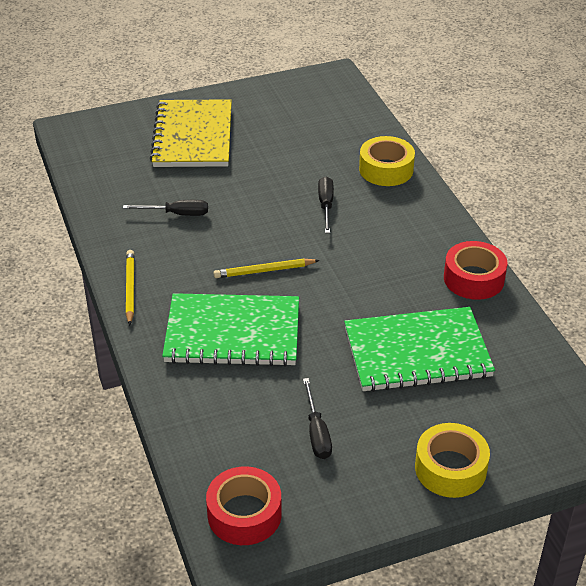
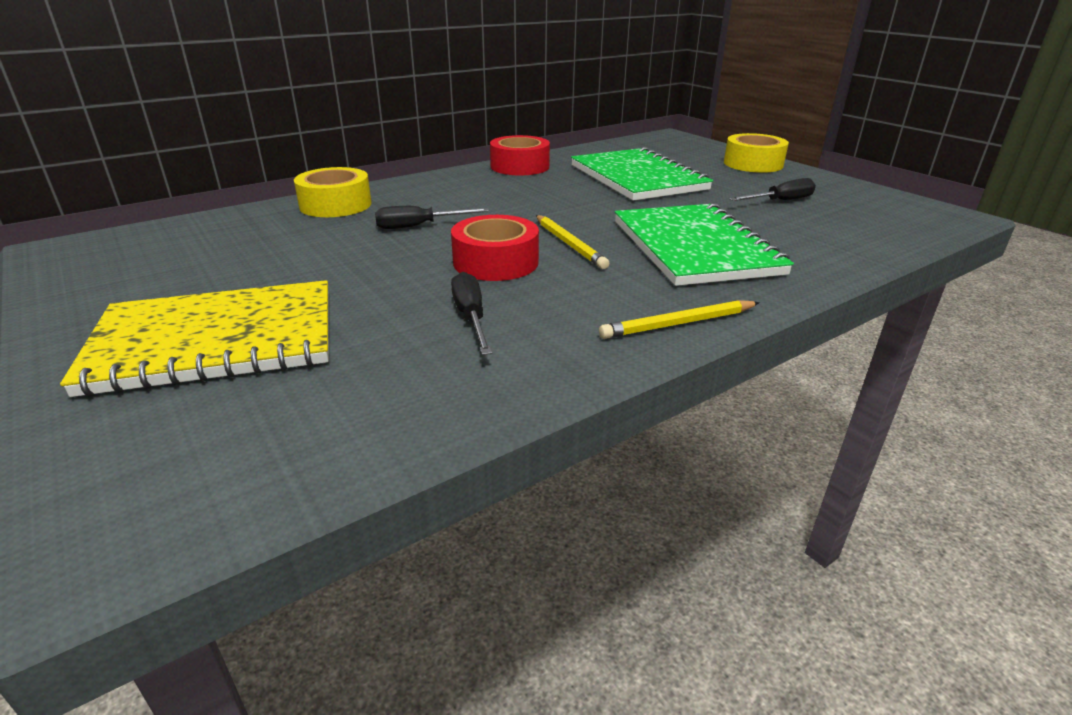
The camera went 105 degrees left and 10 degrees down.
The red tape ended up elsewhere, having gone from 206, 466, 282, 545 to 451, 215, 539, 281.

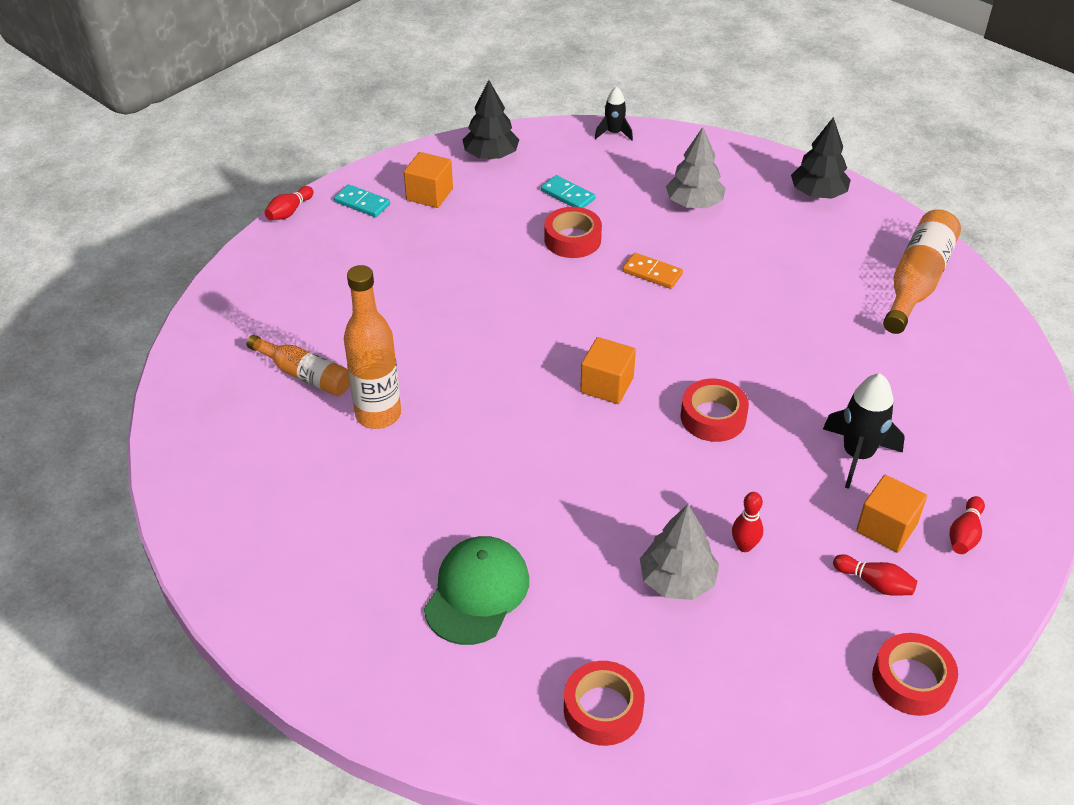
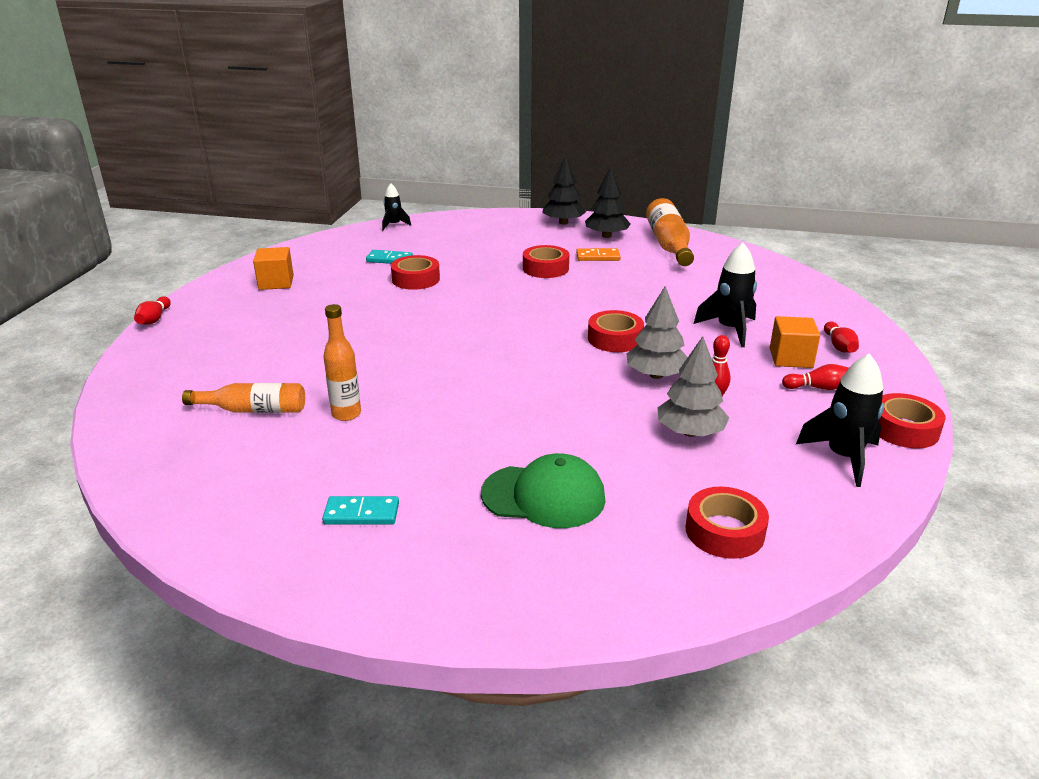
The camera went 30 degrees left and 15 degrees down.
The turquoise domino ended up elsewhere, having gone from 334, 184, 390, 217 to 322, 496, 399, 525.
The size of the orange bottle at 344, 265, 401, 429 changed by a factor of 0.65.
The green cap at 424, 536, 529, 645 ended up facing another way, 105 degrees clockwise from before.
The black tree ended up elsewhere, having gone from 462, 80, 520, 159 to 585, 167, 631, 238.
The second view lost the orange cube at 580, 337, 636, 404.
The orange domino ended up elsewhere, having gone from 622, 253, 683, 289 to 576, 248, 621, 261.
The grey tree ended up elsewhere, having gone from 666, 127, 726, 208 to 627, 286, 688, 379.
The second view gained the red tape at 523, 245, 569, 278.
The second view gained the black rocket at 796, 353, 884, 487.

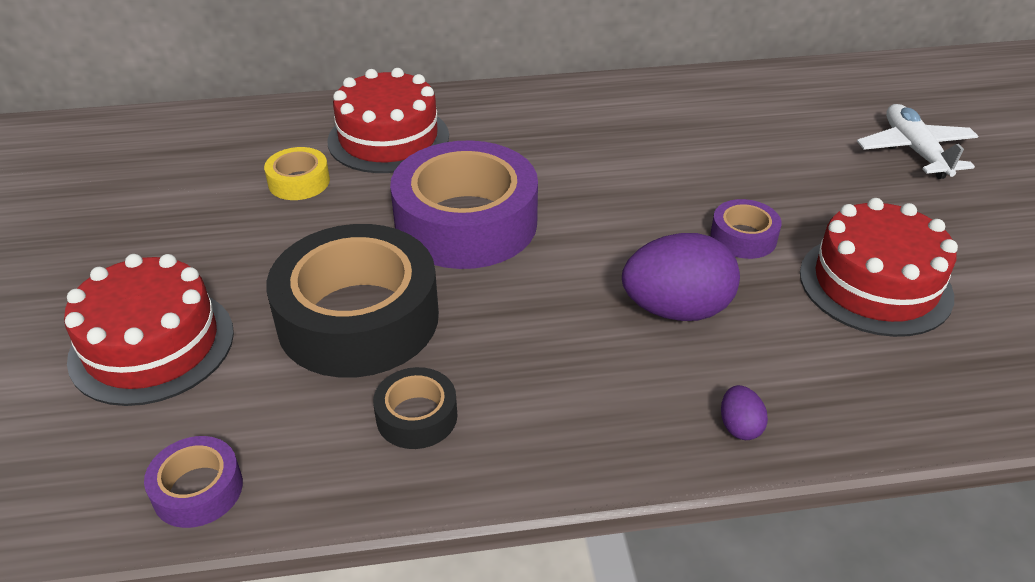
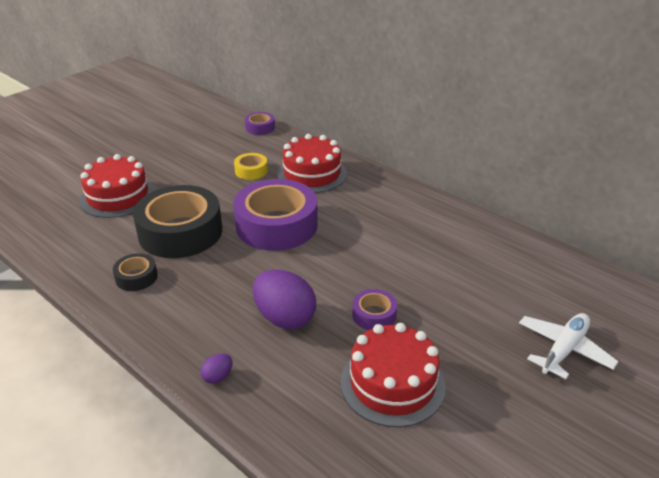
The camera went 50 degrees right and 5 degrees down.
The purple tape ended up elsewhere, having gone from 144, 436, 243, 528 to 245, 112, 275, 135.

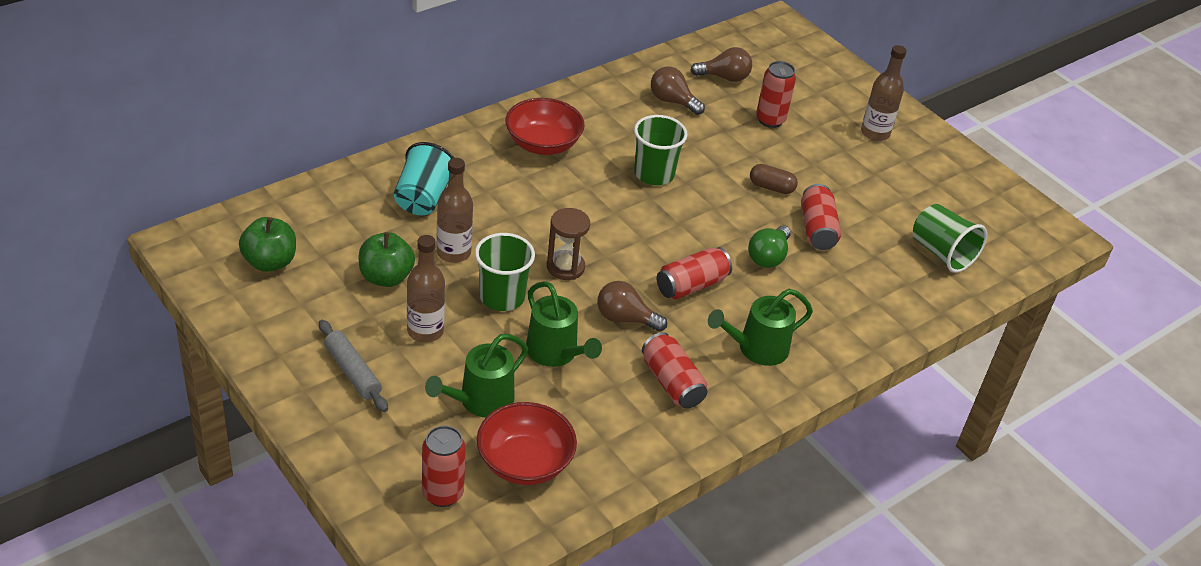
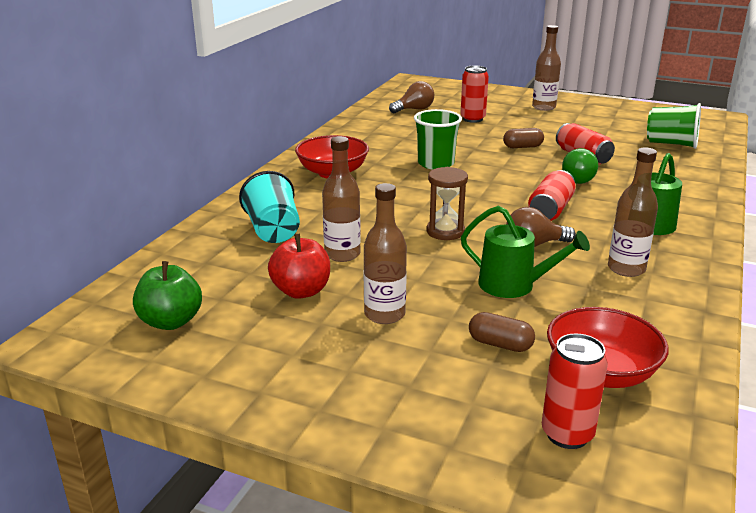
The camera went 25 degrees left and 15 degrees down.
The second view lost the grey rolling pin at 319, 320, 388, 412.
What was the green apple at 359, 232, 415, 287 turned into the red apple at 268, 234, 330, 299.
Where the green watering can stood at 425, 334, 528, 418, the brown capsule came to stand at 469, 312, 535, 352.
The second view lost the green cup at 475, 233, 535, 311.
Where the red can stood at 642, 332, 707, 409, the brown bottle came to stand at 608, 147, 658, 277.
The second view lost the brown light bulb at 651, 67, 705, 115.

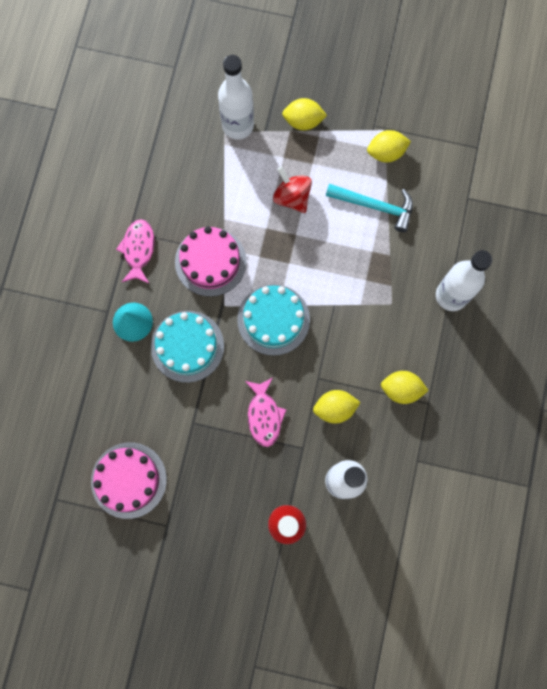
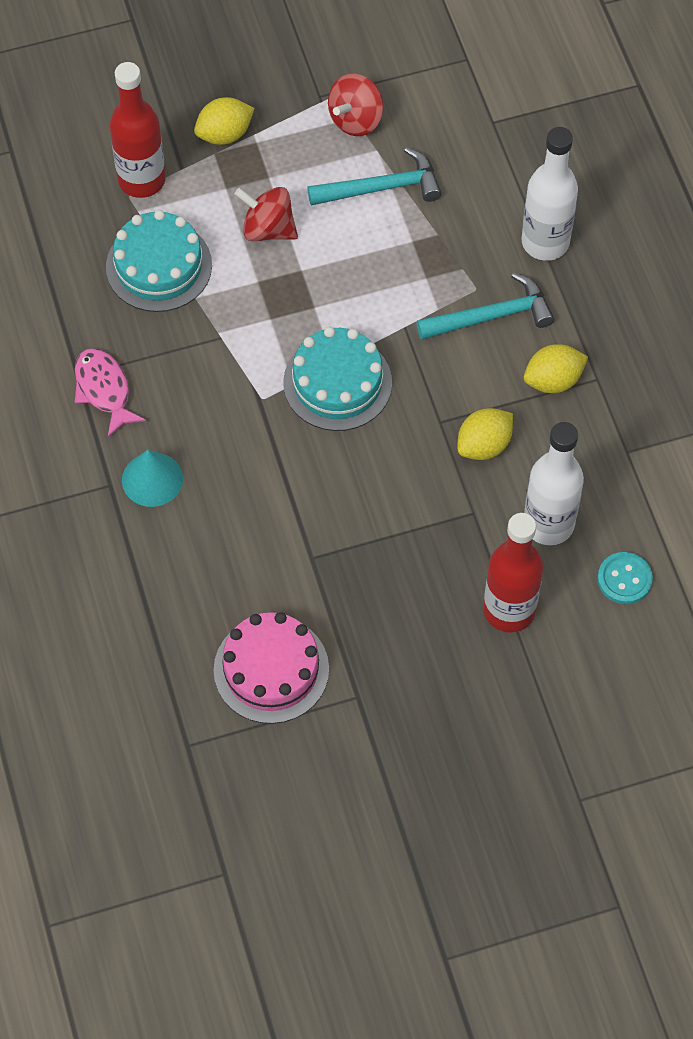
The camera went 30 degrees left and 15 degrees down.
The turquoise cake ended up elsewhere, having gone from 151, 311, 224, 383 to 106, 210, 212, 312.
The second view lost the pink cake at 175, 226, 247, 297.
What was the white bottle at 218, 55, 254, 139 turned into the red bottle at 110, 62, 166, 198.
The second view lost the pink fish at 245, 378, 286, 447.
Where the yellow lemon stood at 367, 130, 411, 162, the red spinning top came to stand at 328, 74, 383, 136.
The second view gained the turquoise hammer at 416, 273, 554, 340.
The second view gained the turquoise button at 597, 552, 653, 604.

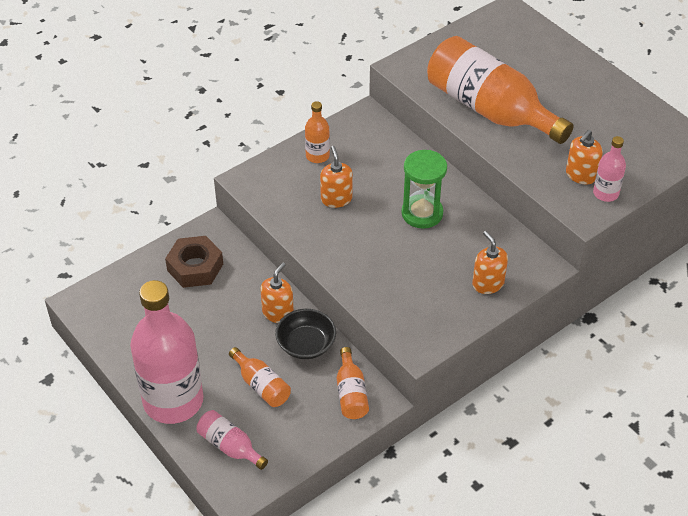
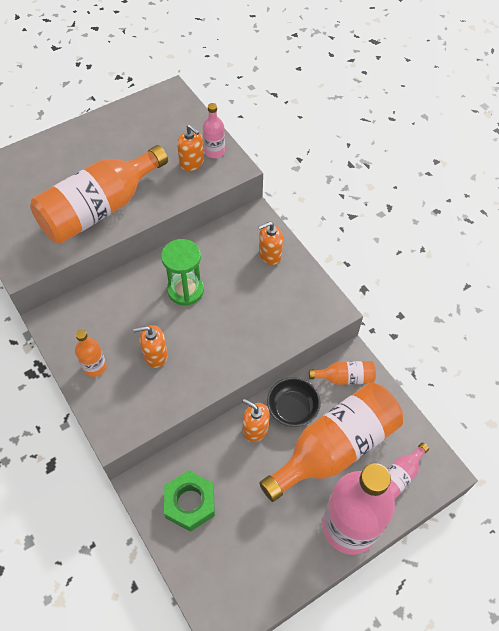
The camera went 85 degrees left and 10 degrees up.
What was the brown nut at 165, 236, 223, 288 turned into the green nut at 164, 470, 215, 532.
The size of the orange bottle at 229, 347, 291, 407 changed by a factor of 2.24.

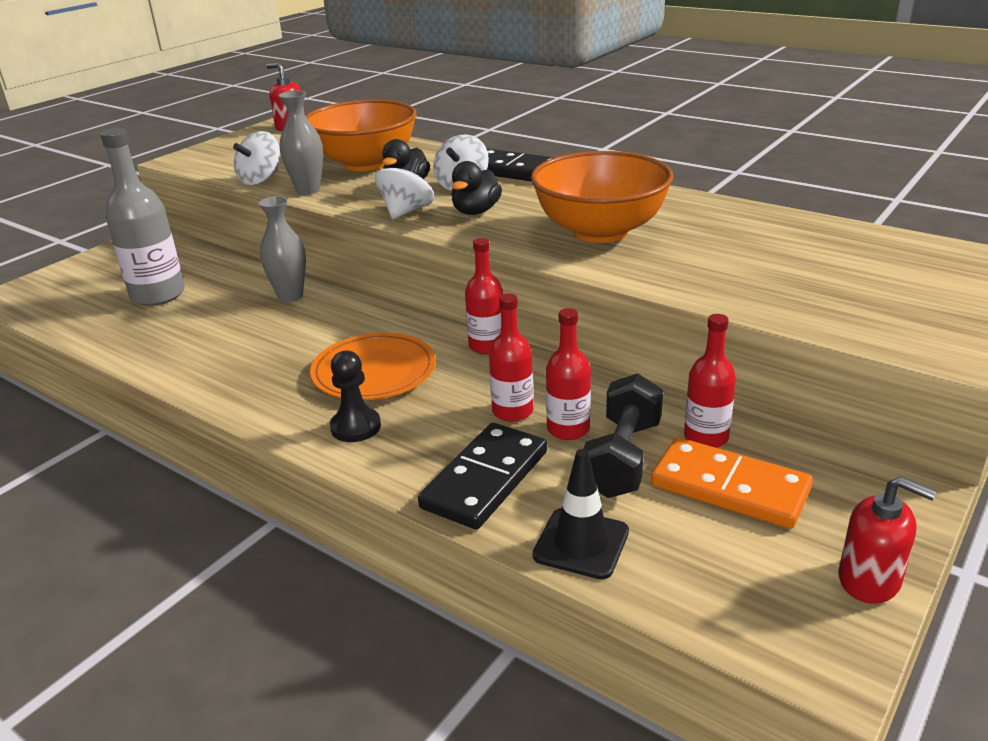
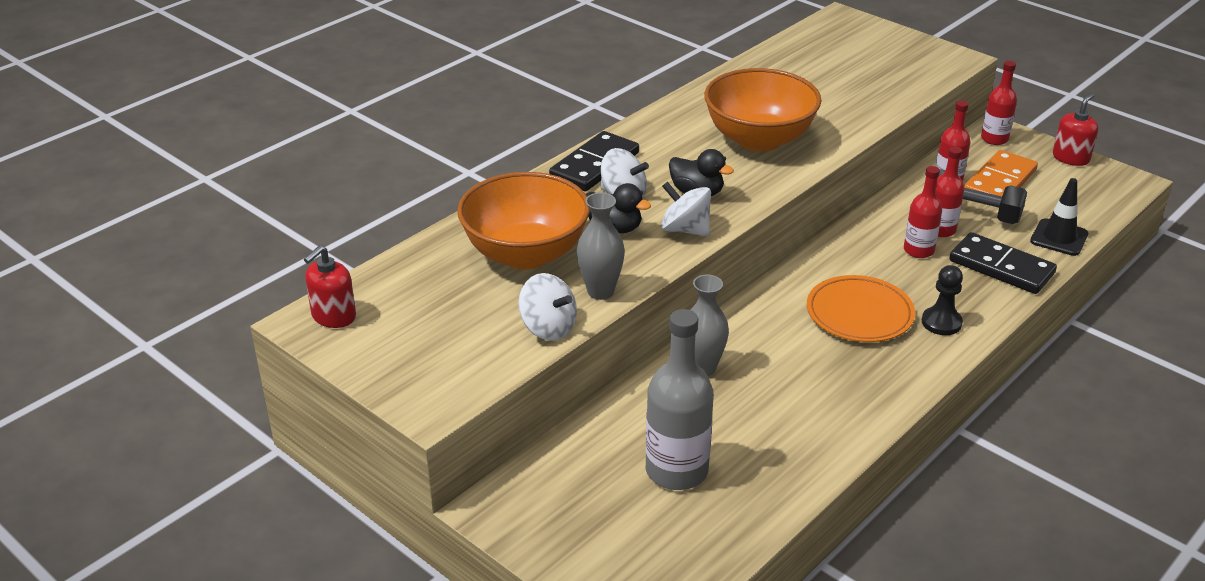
The camera went 85 degrees left and 5 degrees up.
The red bottle ended up elsewhere, having gone from 465, 238, 503, 354 to 981, 61, 1017, 145.

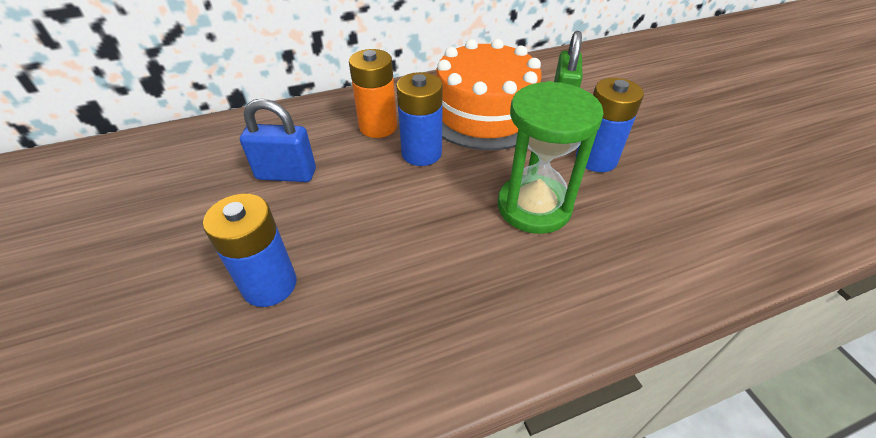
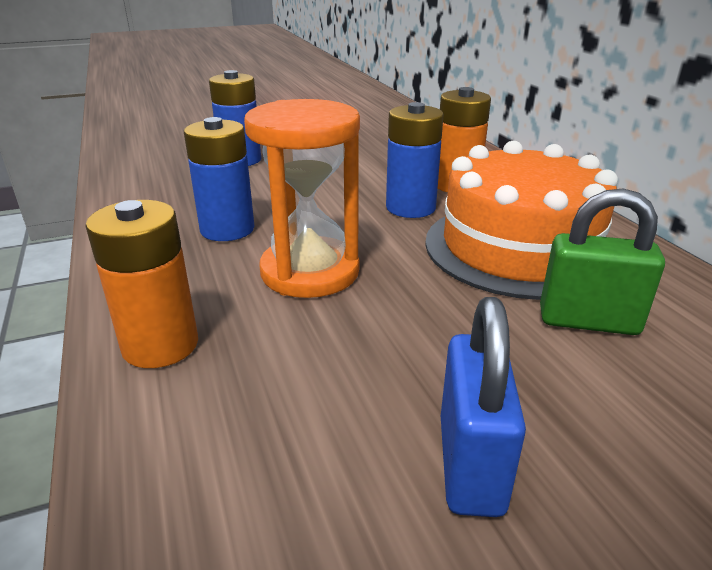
The camera went 90 degrees right and 15 degrees down.
The blue padlock ended up elsewhere, having gone from 240, 99, 316, 182 to 441, 297, 526, 517.
What was the green hourglass at 498, 81, 604, 234 turned into the orange hourglass at 244, 99, 360, 298.
The blue battery ended up elsewhere, having gone from 576, 78, 644, 172 to 184, 117, 254, 241.
The second view gained the orange battery at 85, 200, 198, 368.

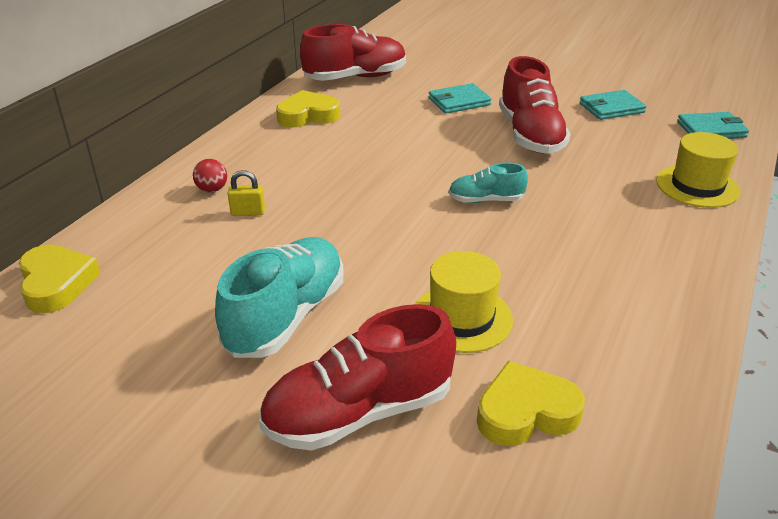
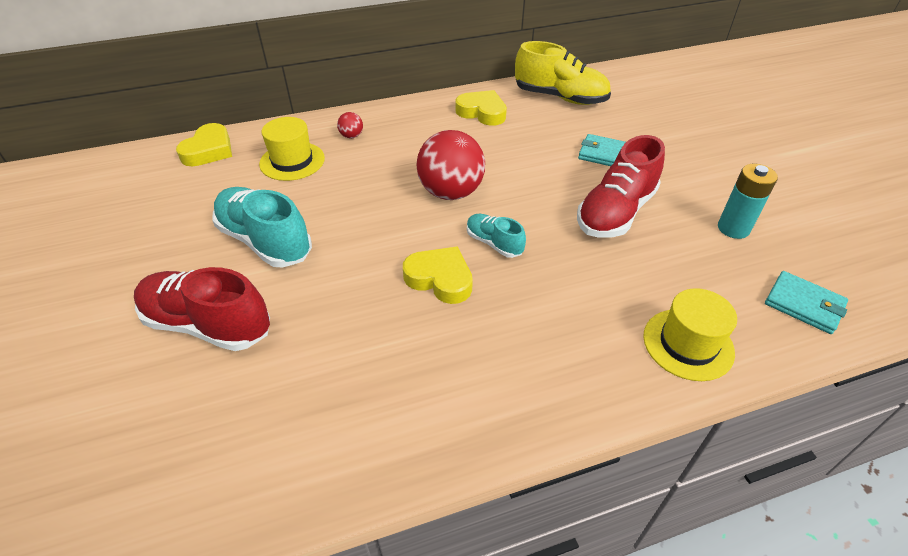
The camera went 45 degrees right and 10 degrees up.
The turquoise shoe at 215, 237, 344, 358 ended up facing another way, 120 degrees counterclockwise from before.
The second view lost the yellow padlock at 227, 170, 265, 216.
What was the red shoe at 300, 24, 406, 81 turned into the yellow shoe at 515, 41, 611, 105.
The yellow hat ended up elsewhere, having gone from 415, 251, 513, 353 to 259, 117, 325, 181.
The yellow heart ended up elsewhere, having gone from 477, 361, 585, 446 to 403, 246, 473, 304.
Where the turquoise wallet stood at 580, 90, 646, 120, the turquoise battery came to stand at 718, 164, 778, 239.
The second view gained the red ball at 416, 130, 485, 200.

